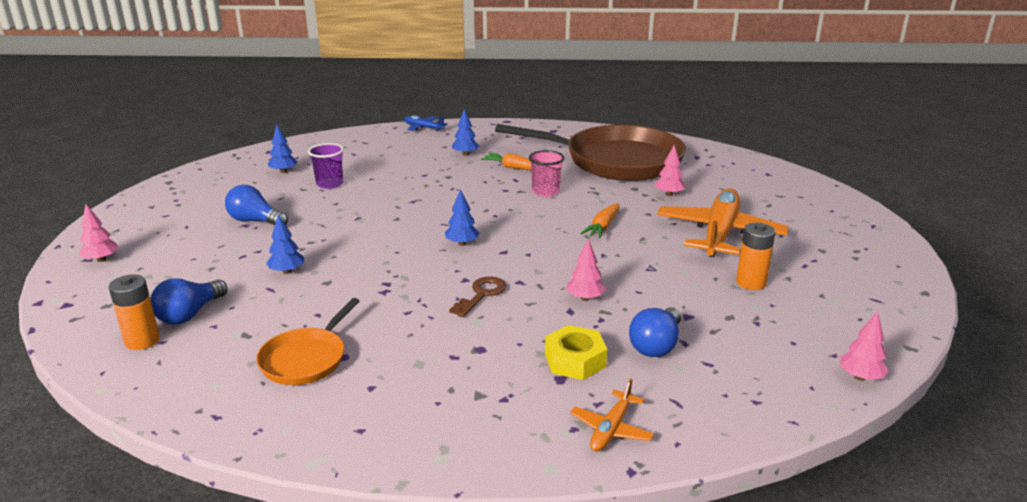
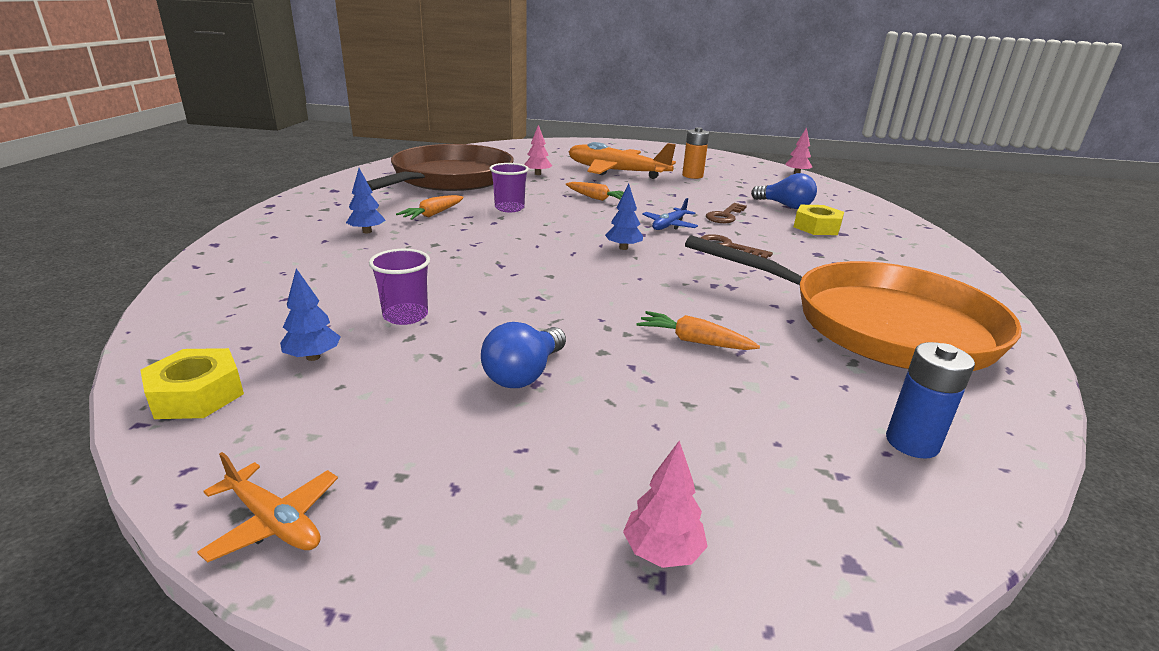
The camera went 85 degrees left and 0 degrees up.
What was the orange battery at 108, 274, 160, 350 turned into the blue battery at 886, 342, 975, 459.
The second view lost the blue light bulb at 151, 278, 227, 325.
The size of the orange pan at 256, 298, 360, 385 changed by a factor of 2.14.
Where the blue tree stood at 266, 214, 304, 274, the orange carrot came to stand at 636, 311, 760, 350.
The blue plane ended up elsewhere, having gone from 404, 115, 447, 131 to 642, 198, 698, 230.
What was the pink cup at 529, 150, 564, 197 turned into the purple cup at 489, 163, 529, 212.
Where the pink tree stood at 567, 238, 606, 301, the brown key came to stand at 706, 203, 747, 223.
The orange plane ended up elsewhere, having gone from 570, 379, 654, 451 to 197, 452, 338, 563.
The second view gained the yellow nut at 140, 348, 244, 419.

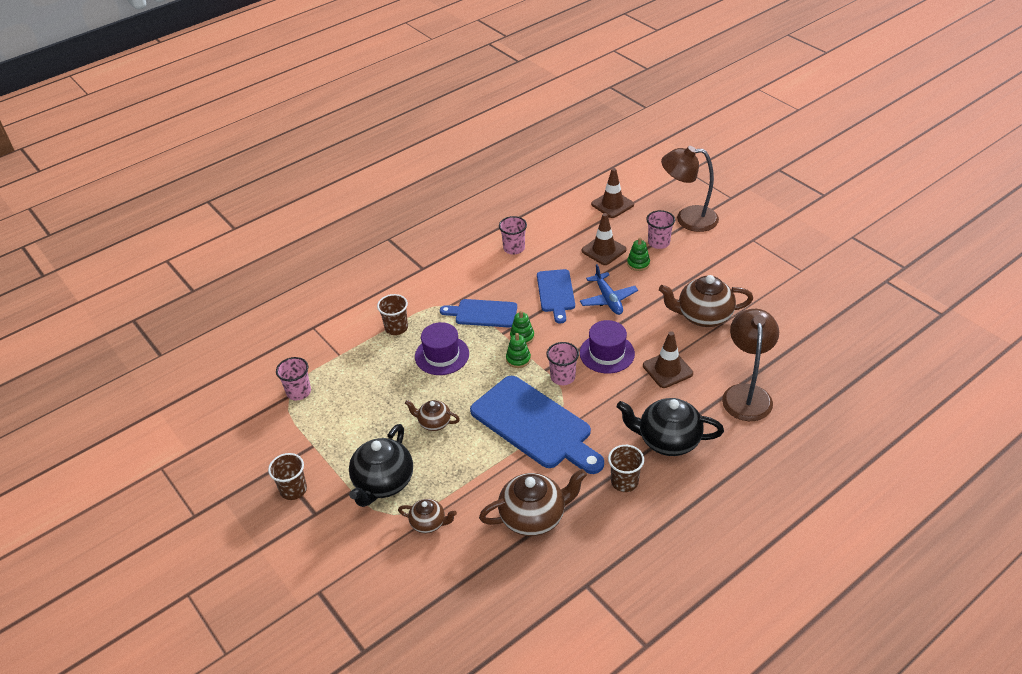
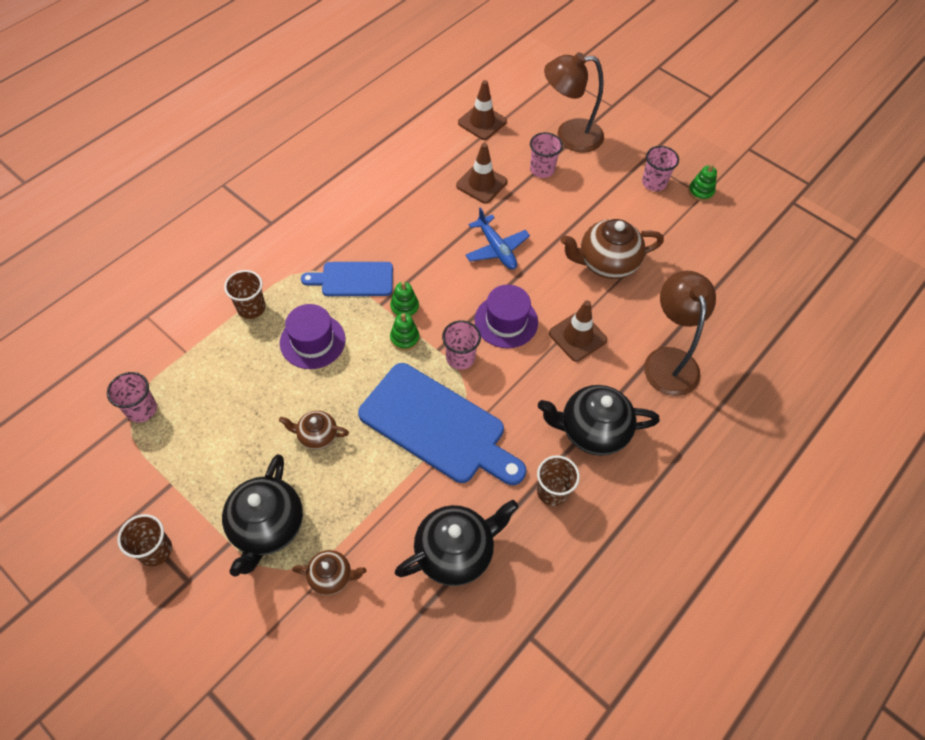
The camera went 15 degrees left and 15 degrees up.
What was the brown teapot at 479, 469, 587, 536 turned into the black teapot at 395, 500, 518, 586.
The pink cup ended up elsewhere, having gone from 499, 216, 527, 255 to 642, 146, 679, 191.
The second view lost the blue cutting board at 537, 269, 575, 324.
The green stacking toy ended up elsewhere, having gone from 627, 238, 650, 271 to 688, 164, 717, 201.

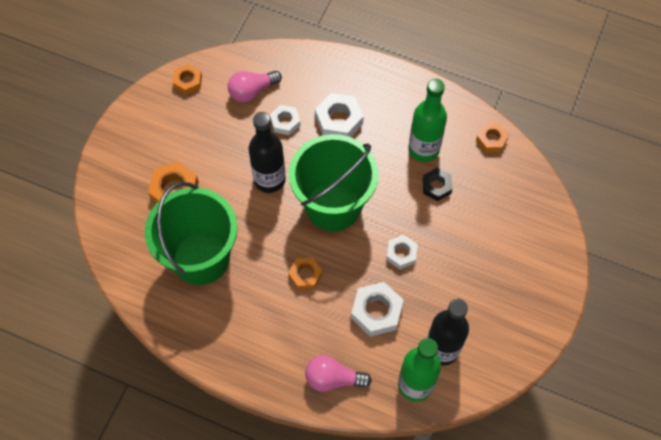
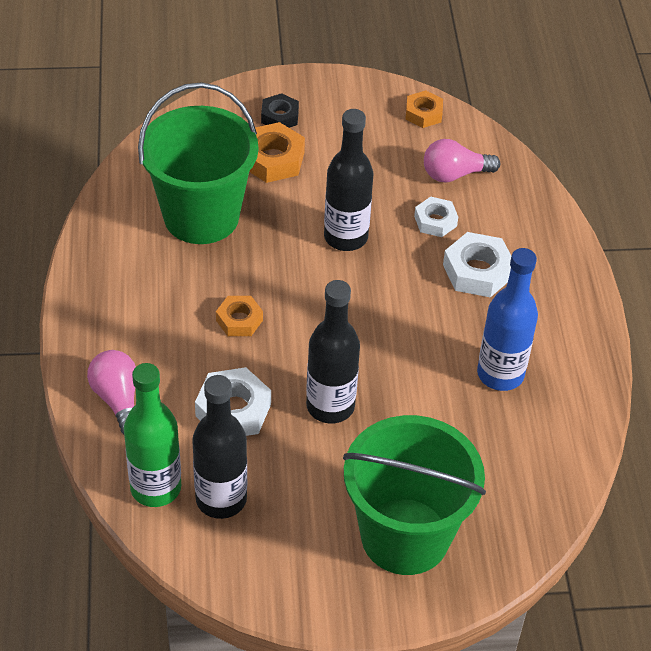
The camera went 60 degrees right and 15 degrees down.
The pink light bulb at 228, 71, 282, 103 ended up facing another way, 45 degrees counterclockwise from before.
The green bucket ended up elsewhere, having gone from 289, 134, 378, 231 to 343, 415, 486, 575.
Where the white nut stood at 386, 235, 418, 269, the black bottle came to stand at 306, 280, 360, 424.
What was the green bottle at 408, 79, 447, 162 turned into the blue bottle at 477, 248, 538, 391.
The black nut ended up elsewhere, having gone from 423, 168, 453, 201 to 261, 93, 299, 128.
The second view lost the orange nut at 476, 123, 509, 152.

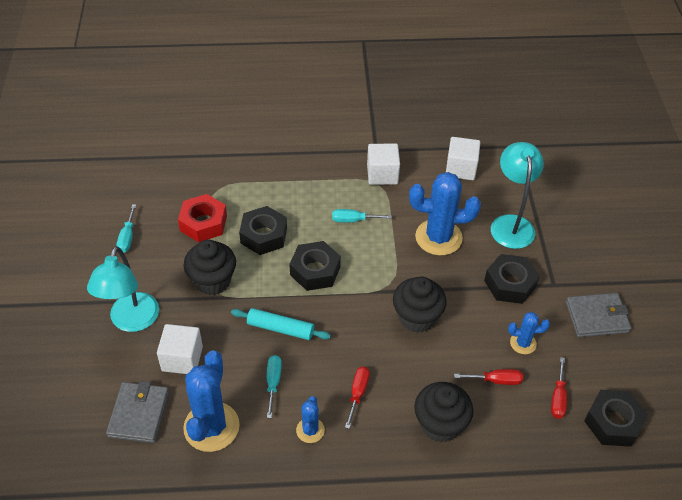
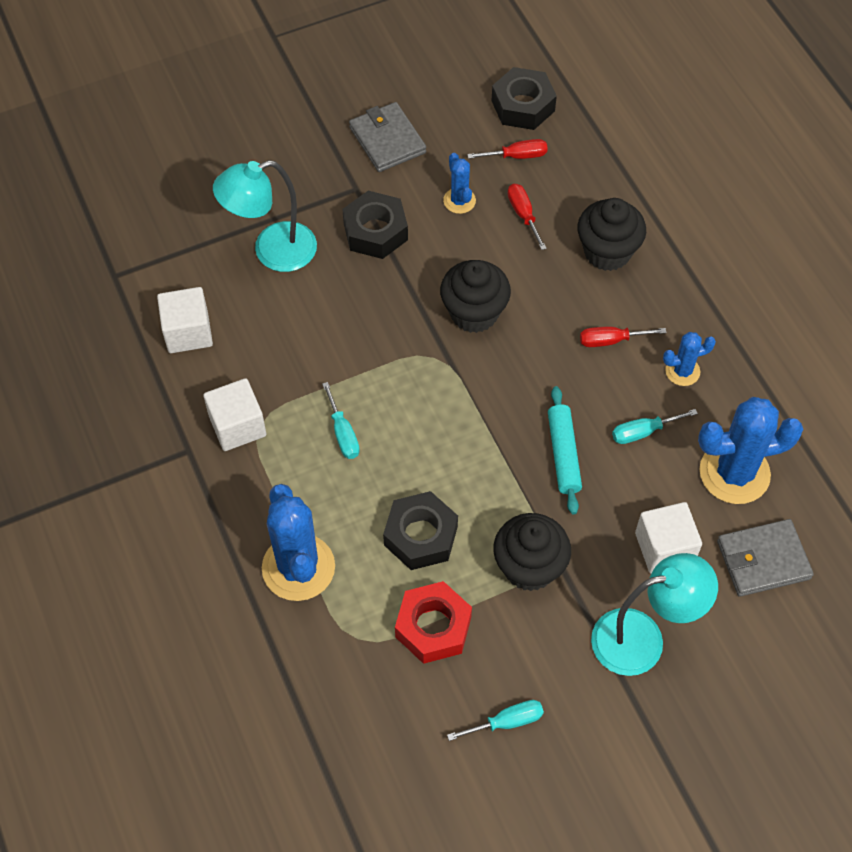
The camera went 110 degrees left and 10 degrees up.
The second view lost the black nut at 290, 241, 341, 291.
The blue cactus ended up elsewhere, having gone from 409, 172, 481, 255 to 262, 484, 335, 601.

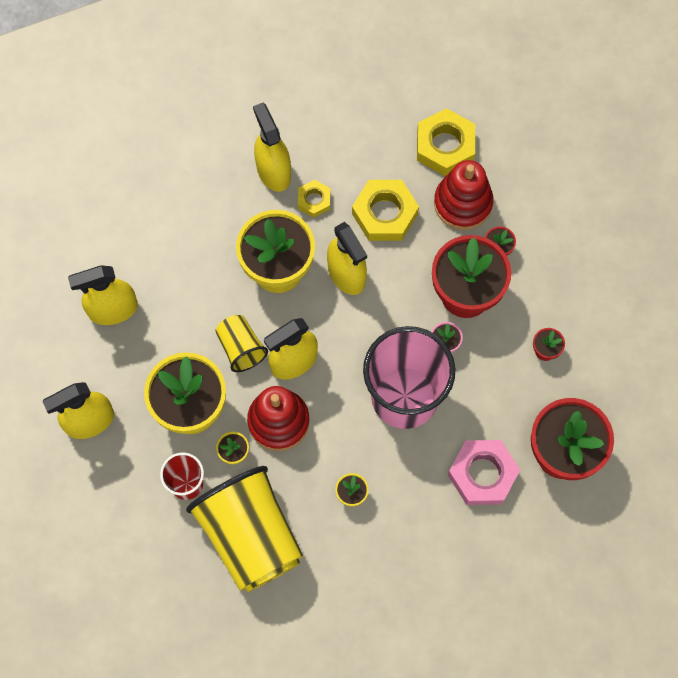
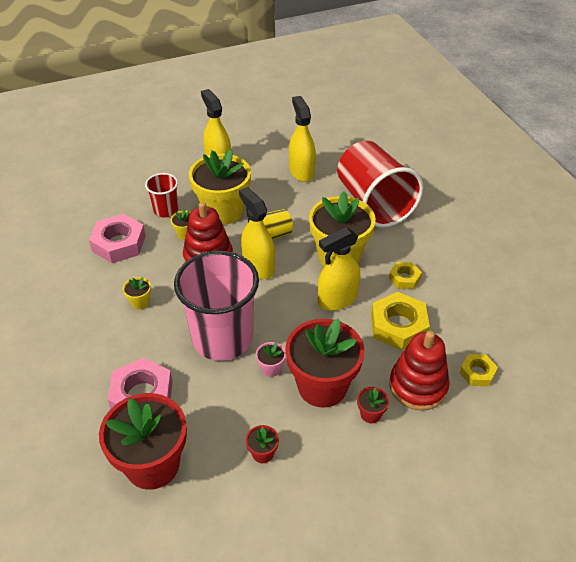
The camera went 90 degrees right and 25 degrees down.
Where the yellow cup stood at 186, 466, 303, 592, the pink nut came to stand at 89, 214, 146, 263.
The second view lost the yellow spray bottle at 253, 103, 291, 192.
The size of the yellow nut at 417, 108, 475, 176 changed by a factor of 0.56.
The second view gained the red cup at 337, 141, 423, 228.

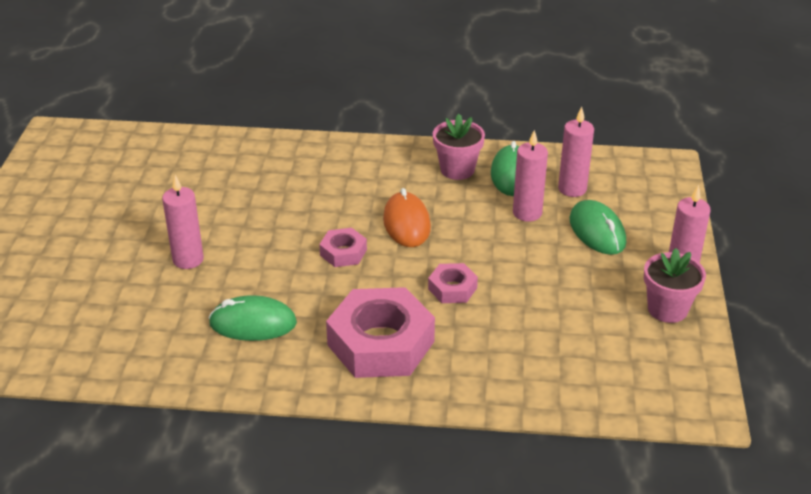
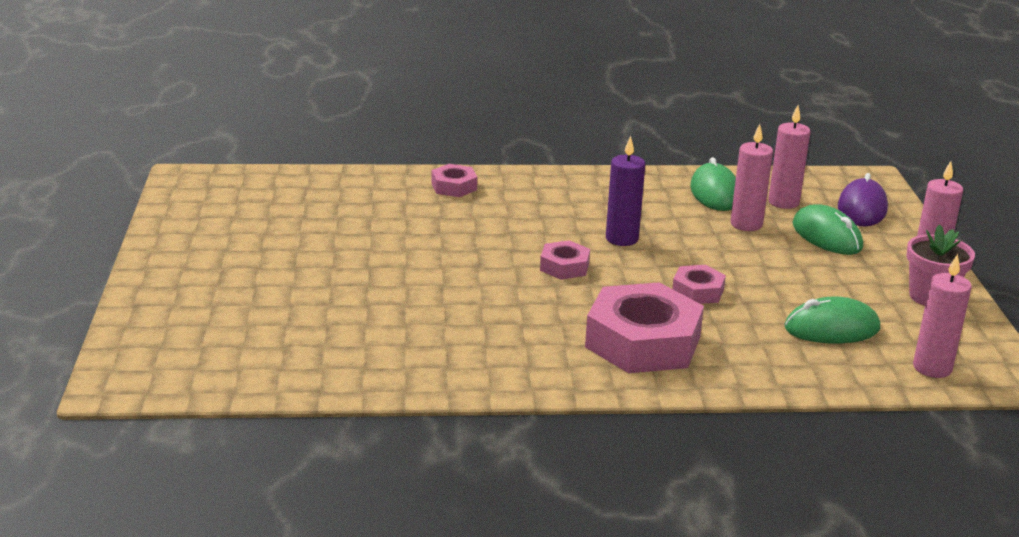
The camera went 10 degrees left and 10 degrees down.
The pink candle ended up elsewhere, having gone from 162, 175, 204, 269 to 913, 254, 972, 378.
The green mouse ended up elsewhere, having gone from 209, 295, 297, 341 to 785, 297, 880, 343.
Where the orange mouse stood at 383, 188, 431, 247, the purple candle came to stand at 606, 136, 645, 246.
The second view lost the pink flower pot at 433, 114, 485, 180.
The second view gained the pink nut at 431, 164, 477, 197.
The second view gained the purple mouse at 838, 173, 888, 227.

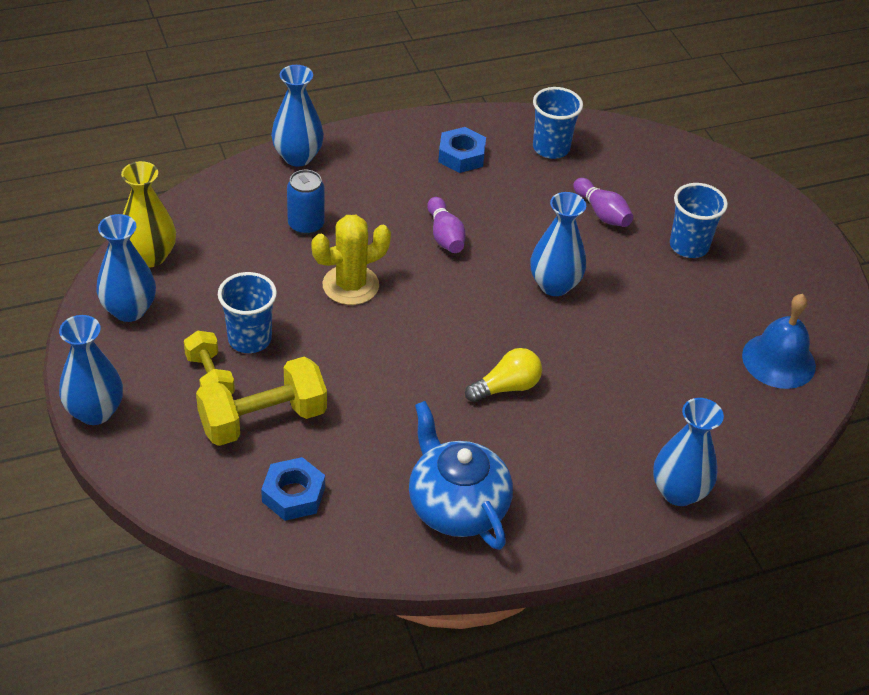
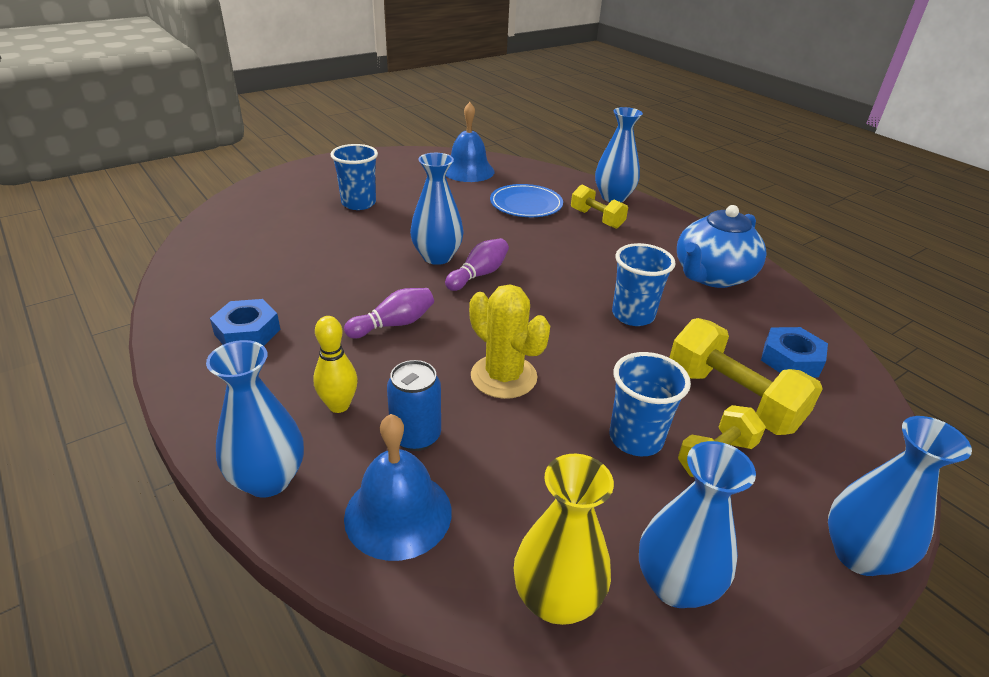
The camera went 105 degrees left and 10 degrees down.
The second view lost the yellow light bulb at 465, 348, 542, 403.
The blue cup ended up elsewhere, having gone from 533, 87, 583, 159 to 612, 243, 676, 326.
The purple bowling pin ended up elsewhere, having gone from 573, 178, 633, 227 to 445, 238, 509, 291.
The second view gained the yellow bowling pin at 313, 316, 358, 413.
The second view gained the blue bell at 344, 414, 452, 561.
The second view gained the blue plate at 490, 184, 563, 217.
The second view gained the yellow dumbbell at 571, 185, 628, 229.

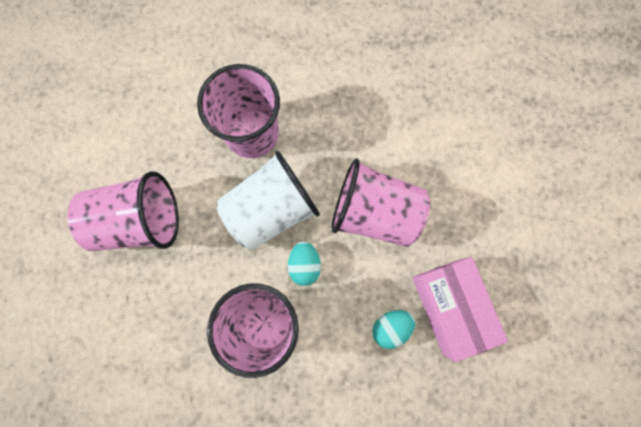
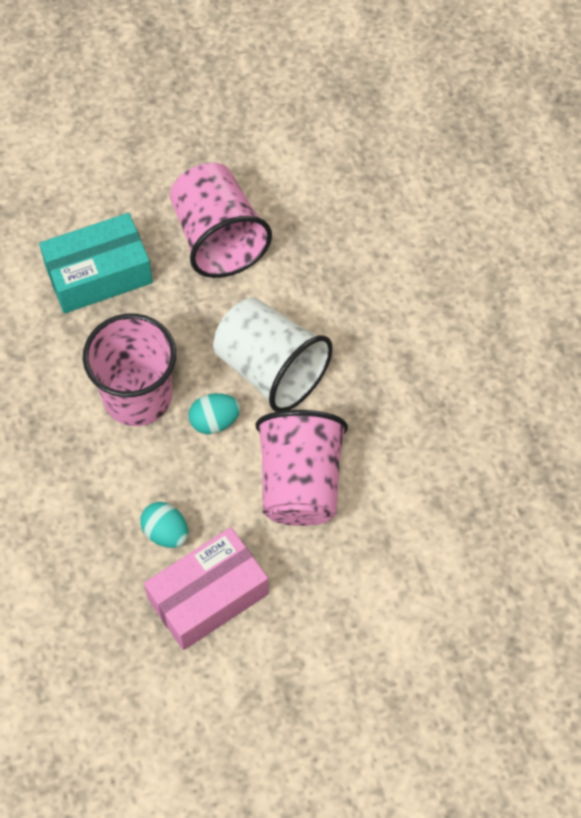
The camera went 75 degrees right and 15 degrees down.
The second view lost the pink cup at 197, 64, 280, 158.
The second view gained the turquoise box at 39, 213, 153, 313.

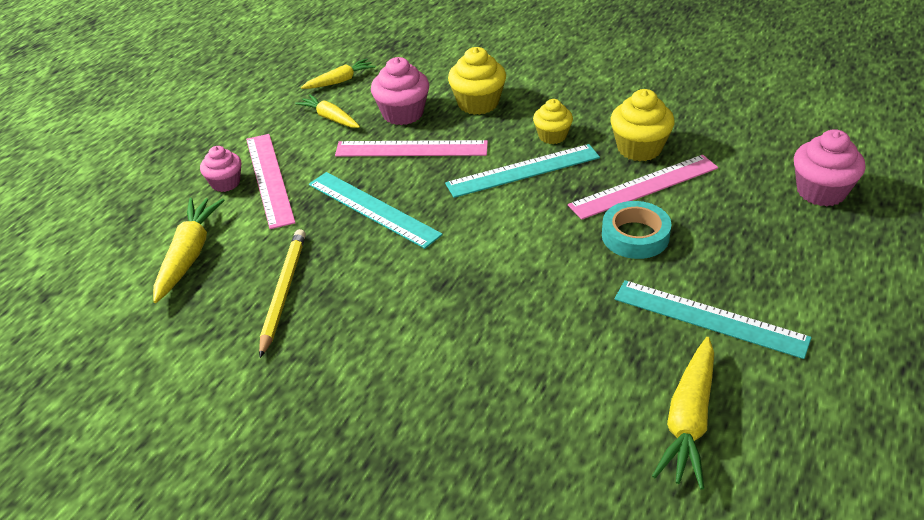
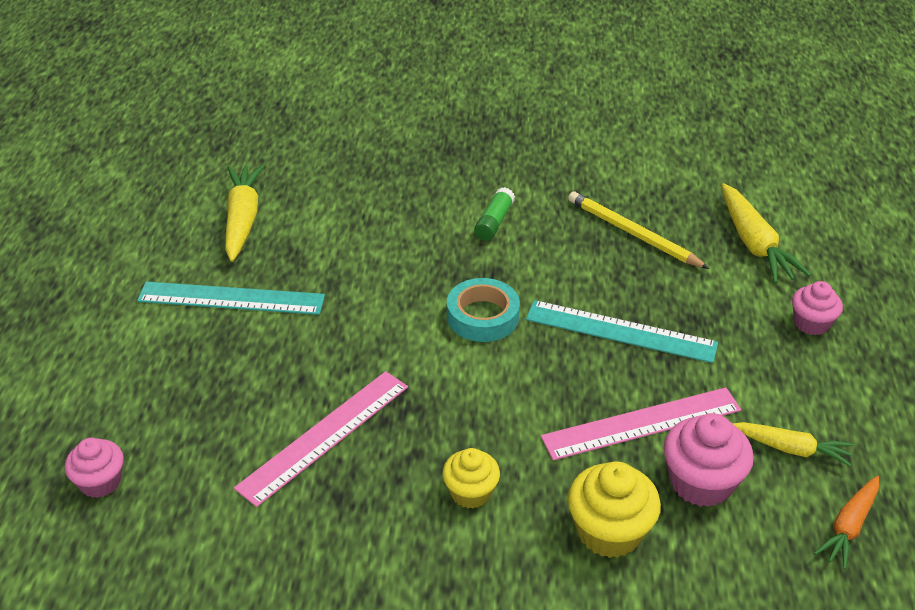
The camera went 155 degrees right and 0 degrees up.
The second view lost the pink ruler at 246, 134, 295, 229.
The yellow pencil at 259, 229, 306, 358 ended up facing another way, 150 degrees clockwise from before.
What was the yellow carrot at 301, 58, 376, 89 turned into the orange carrot at 814, 476, 879, 570.
The second view lost the turquoise ruler at 445, 144, 600, 198.
The turquoise tape ended up elsewhere, having gone from 602, 201, 671, 259 to 447, 278, 520, 342.
The second view lost the yellow cupcake at 610, 89, 675, 161.
The size of the pink cupcake at 794, 129, 866, 206 changed by a factor of 0.65.
The second view gained the green glue stick at 474, 187, 515, 241.

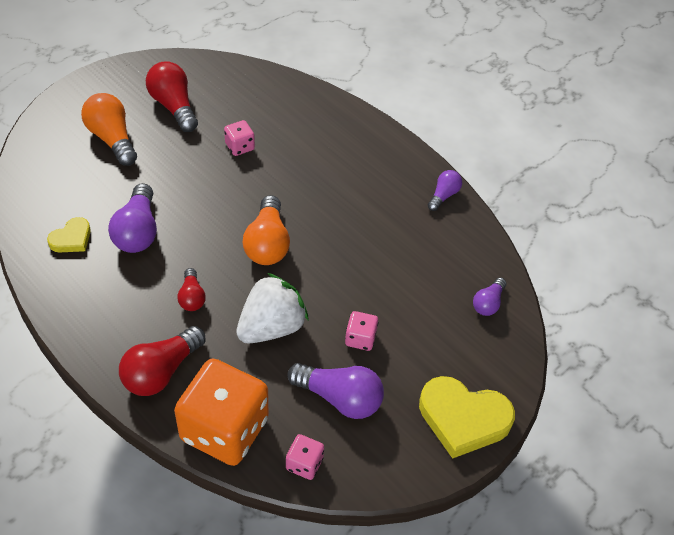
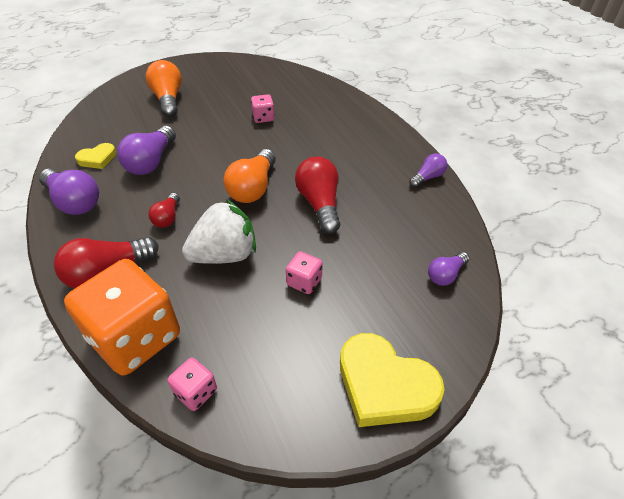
The camera went 20 degrees right and 5 degrees down.
The red light bulb ended up elsewhere, having gone from 146, 61, 198, 132 to 295, 156, 340, 234.
The purple light bulb ended up elsewhere, having gone from 287, 363, 384, 419 to 39, 169, 99, 215.

